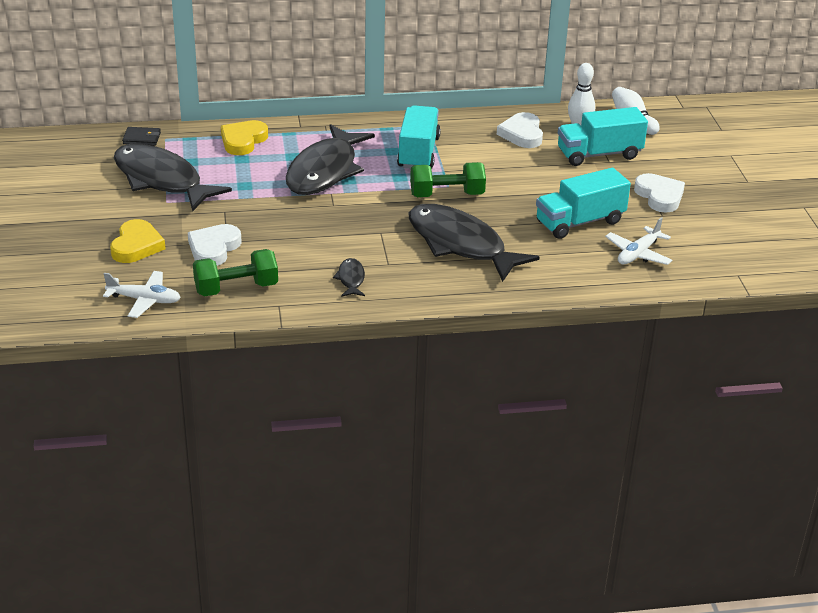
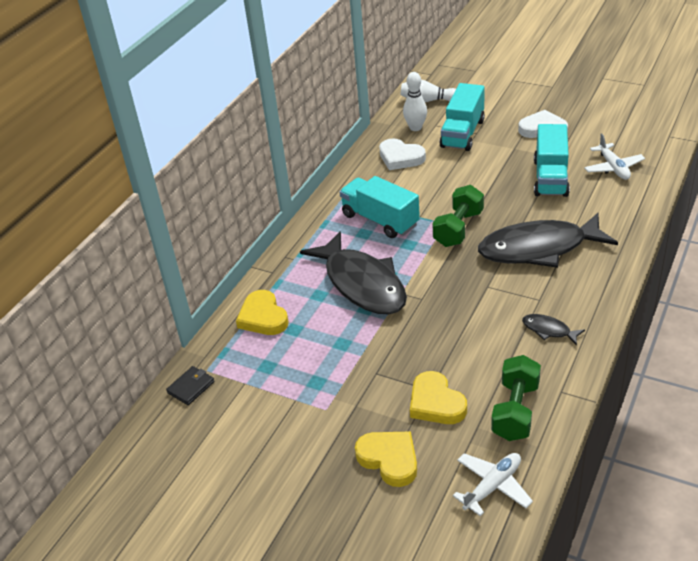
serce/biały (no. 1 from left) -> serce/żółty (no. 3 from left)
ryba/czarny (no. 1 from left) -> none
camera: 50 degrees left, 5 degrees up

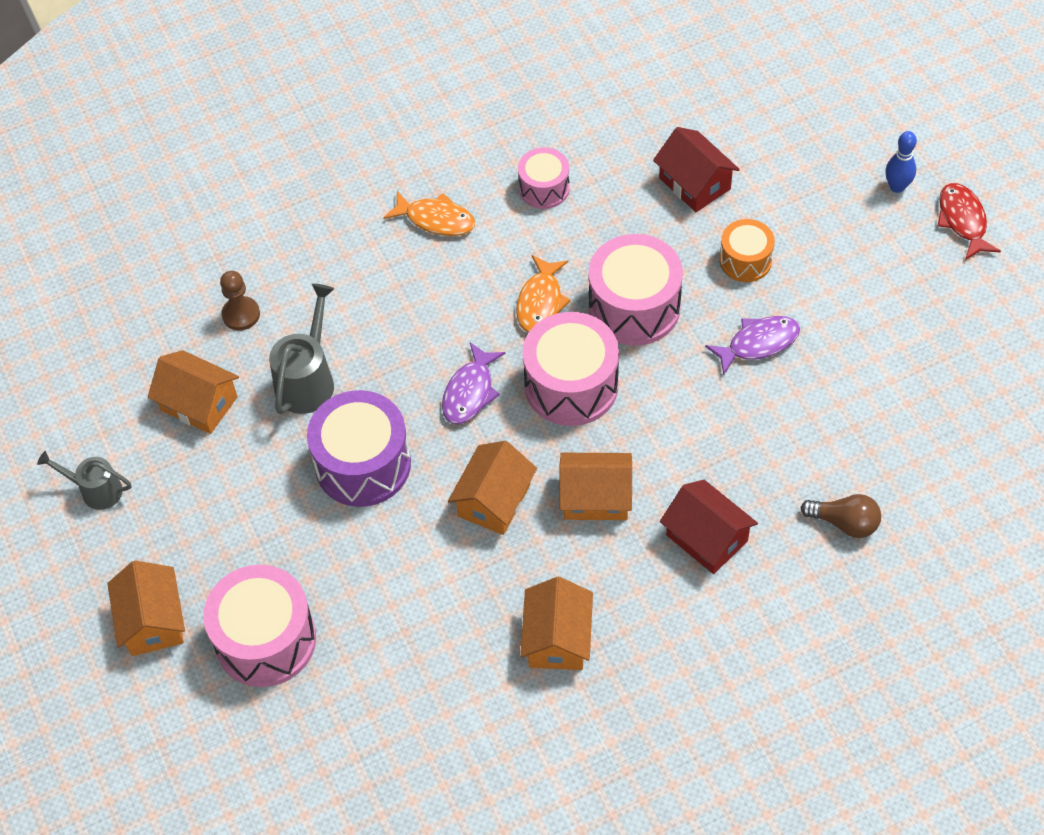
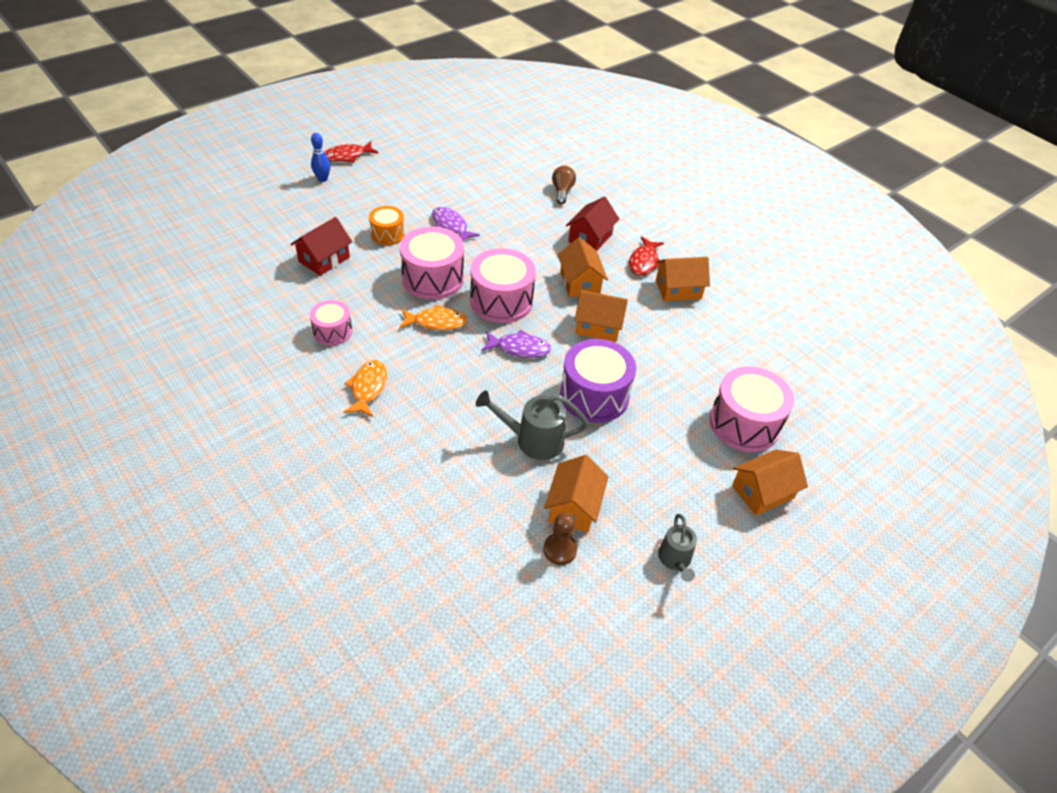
pionek/brązowy, shifted
none -> ryba/czerwony (no. 2 from left)
camera: 110 degrees left, 10 degrees down

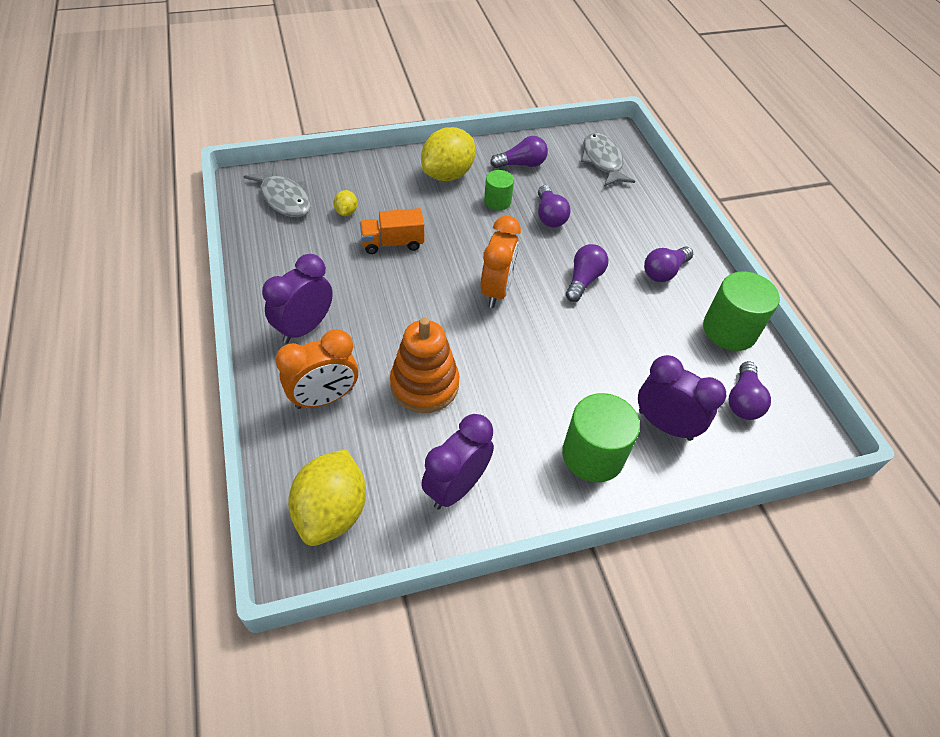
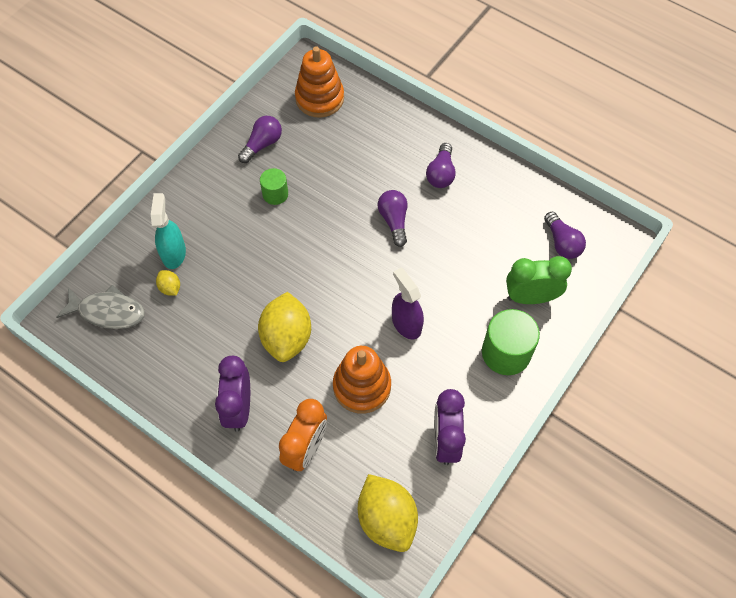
none -> spryskiwacz/turkusowy
cytryna/żółty (no. 3 from left in the first image) -> cytryna/żółty (no. 2 from left), shifted
ryba/szary (no. 2 from left) -> zabawka nakładanka/pomarańczowy (no. 1 from left)
none -> spryskiwacz/fioletowy
budzik/fioletowy (no. 3 from left) -> budzik/zielony
ciężarówka/pomarańczowy -> none
budzik/pomarańczowy (no. 2 from left) -> none
żarówka/fioletowy (no. 2 from left) -> none
walec/zielony (no. 3 from left) -> none
camera: 35 degrees left, 10 degrees up

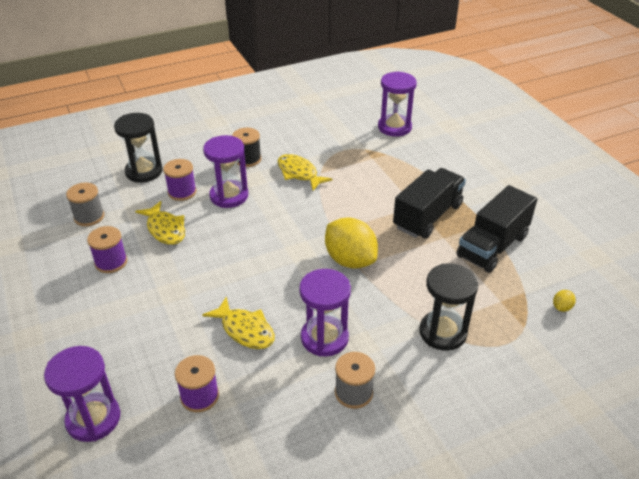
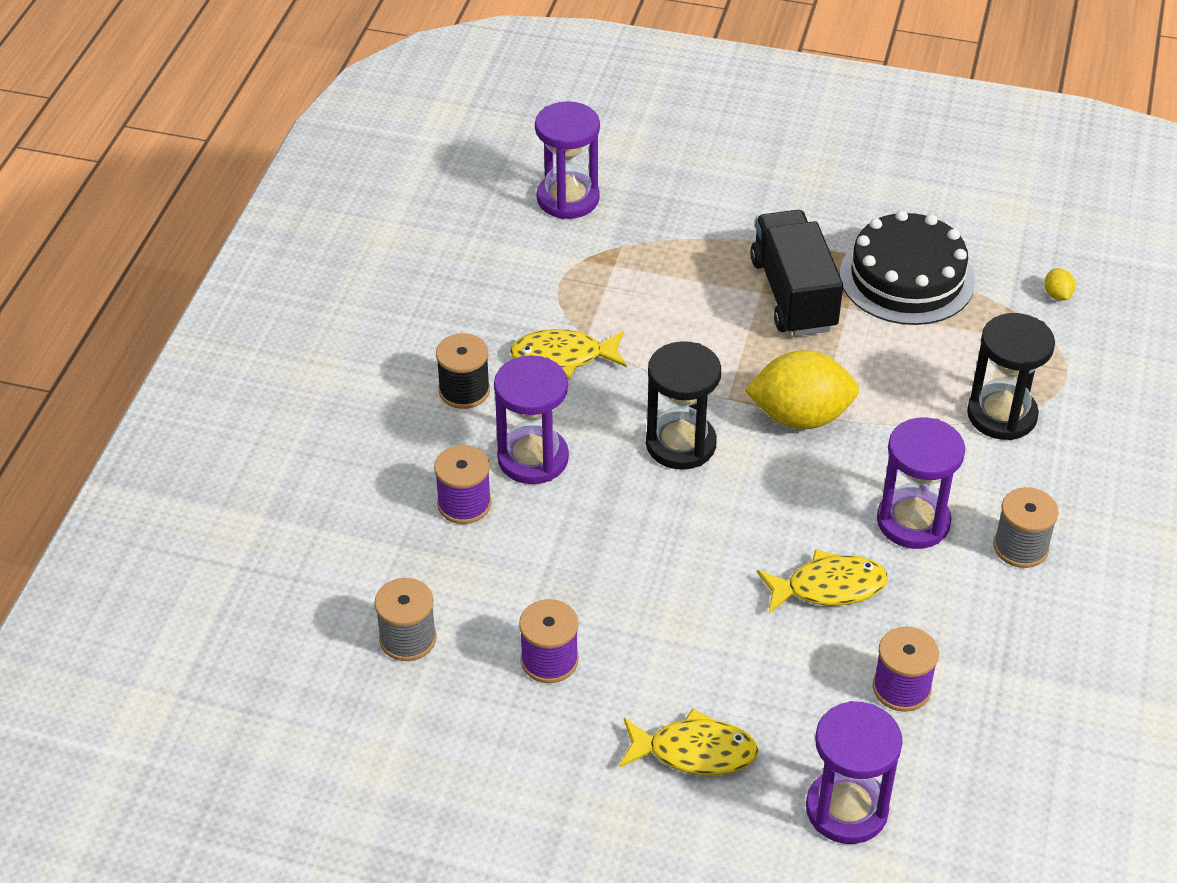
ryba/żółty (no. 1 from left in the first image) -> ryba/żółty (no. 2 from left), shifted
klepsydra/czarny (no. 1 from left), shifted
ciężarówka/czarny (no. 2 from left) -> tort/czarny
camera: 50 degrees left, 5 degrees up

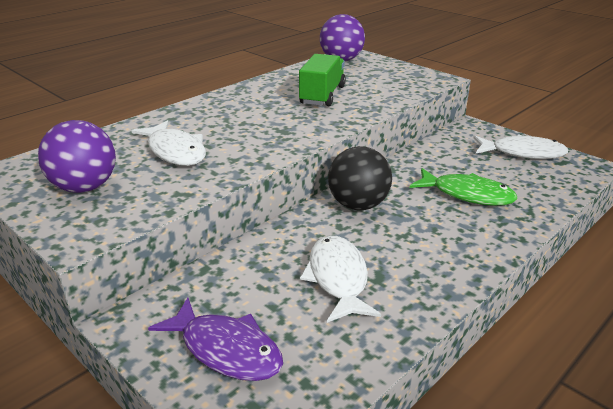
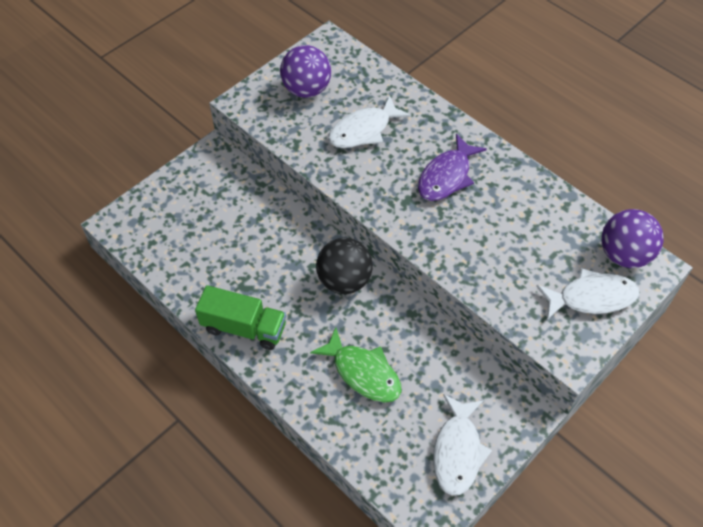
ciężarówka/zielony, shifted
ryba/zielony, 75 degrees counterclockwise
ryba/fioletowy, shifted
ryba/biały (no. 2 from left in the first image) -> ryba/biały (no. 3 from left), shifted
camera: 90 degrees right, 25 degrees up

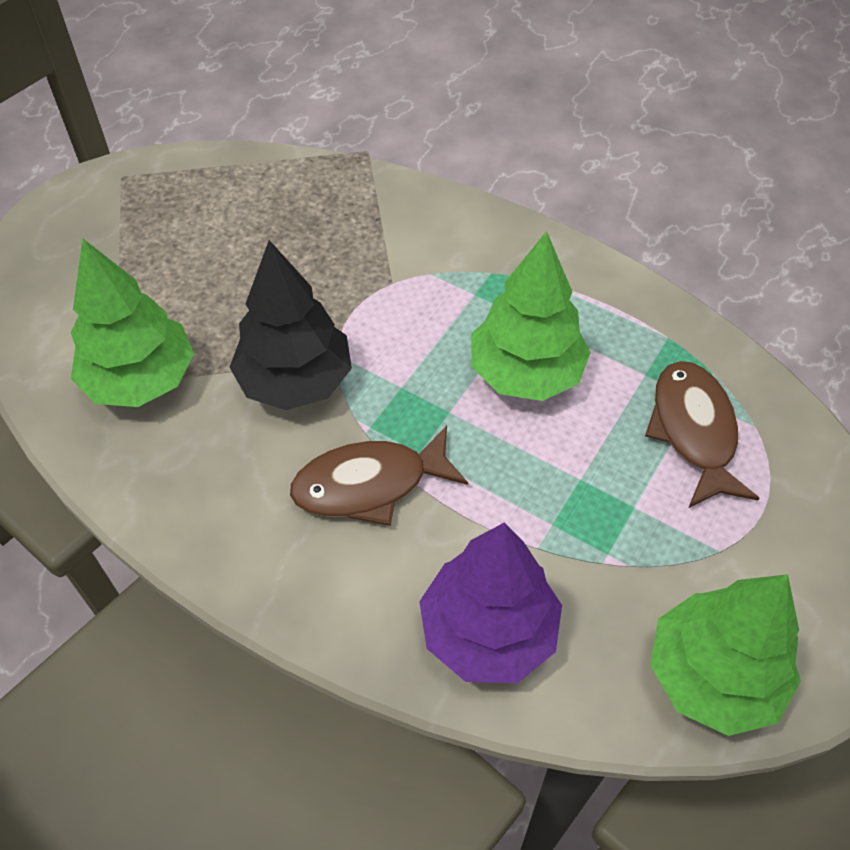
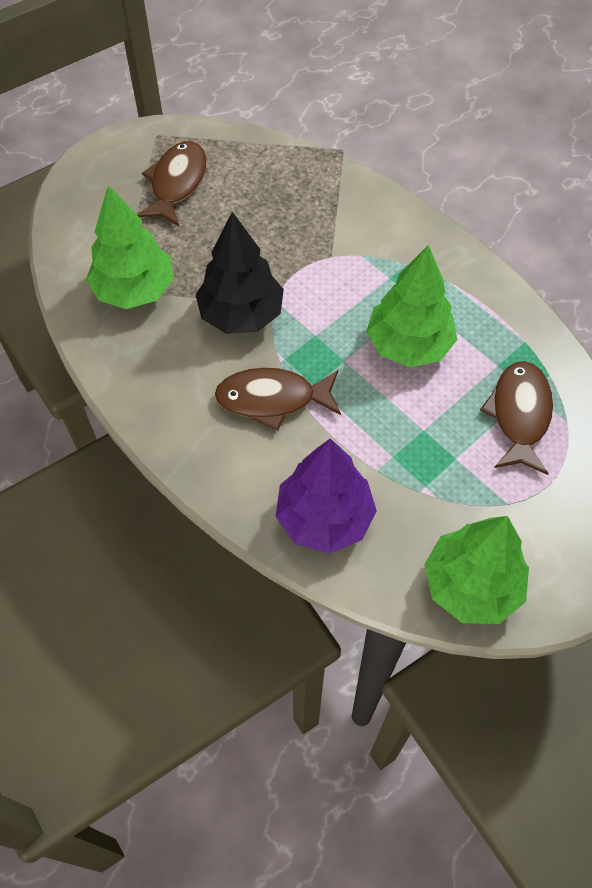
none -> ryba/brązowy (no. 1 from left)
camera: 15 degrees right, 5 degrees up

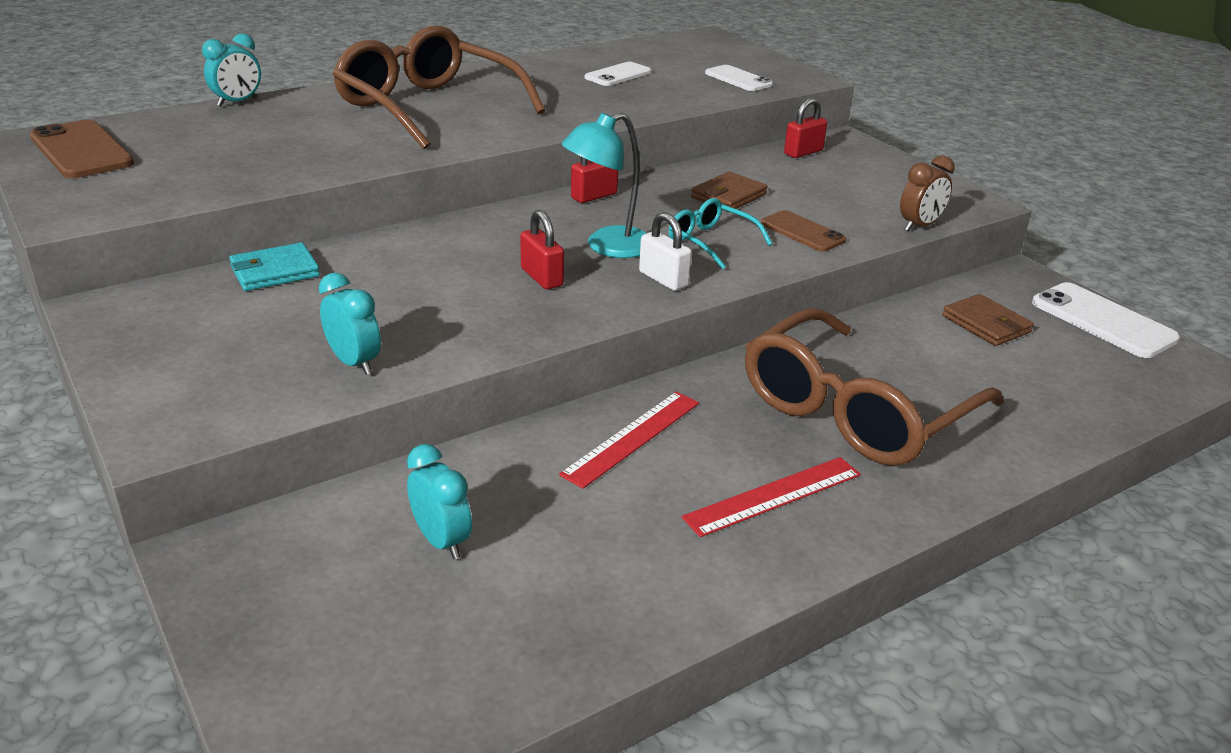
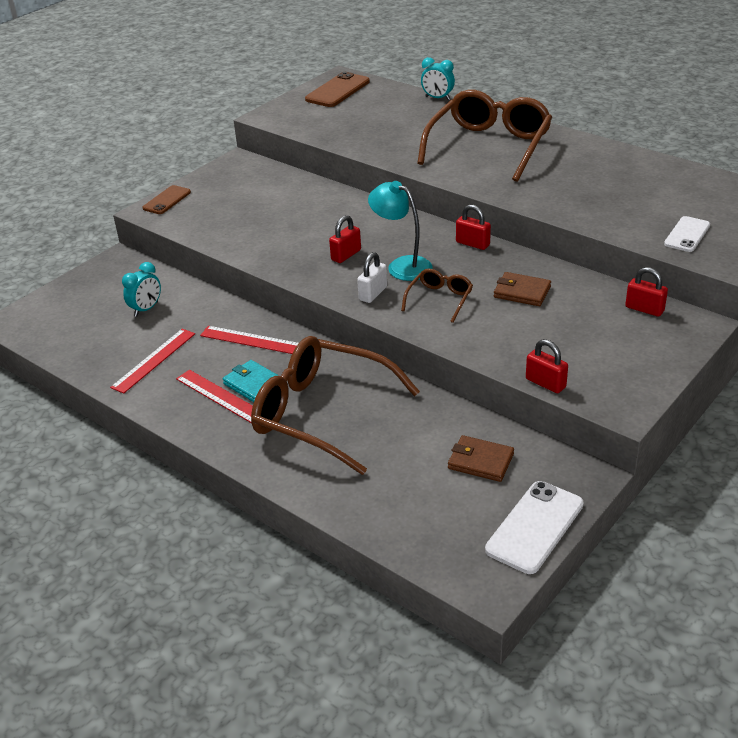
none -> linijka/czerwony (no. 1 from left)
telefon/brązowy (no. 2 from left in the first image) -> telefon/brązowy (no. 1 from left), shifted
portfel/turkusowy, shifted
okulary/turkusowy -> okulary/brązowy (no. 2 from left)
portfel/brązowy (no. 2 from left in the first image) -> portfel/brązowy (no. 1 from left), 75 degrees clockwise
budzik/brązowy -> kłódka/czerwony (no. 3 from left)
budzik/turkusowy (no. 2 from left) -> none
telefon/biały (no. 1 from left) -> none
camera: 75 degrees right, 5 degrees up

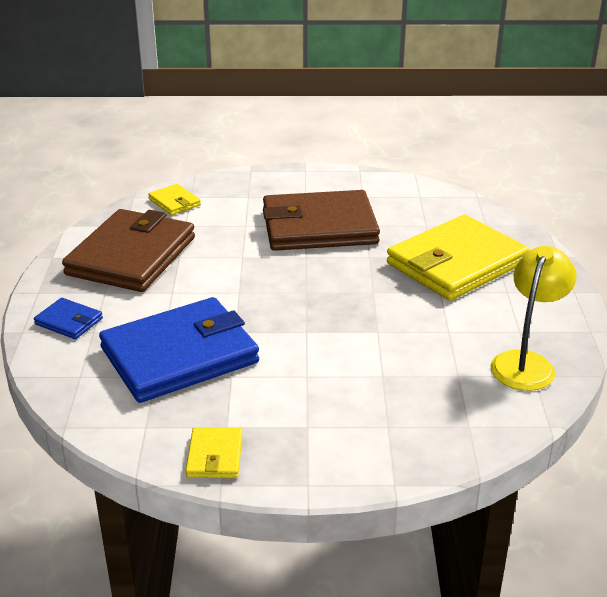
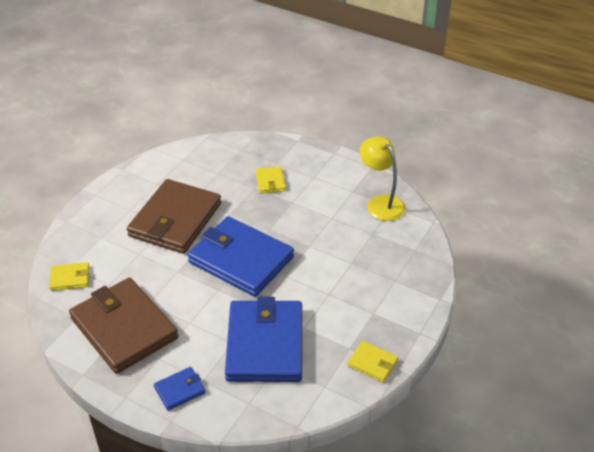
none -> portfel/niebieski (no. 2 from left)
portfel/żółty (no. 3 from left in the first image) -> portfel/żółty (no. 2 from left), x0.43
camera: 60 degrees left, 10 degrees up

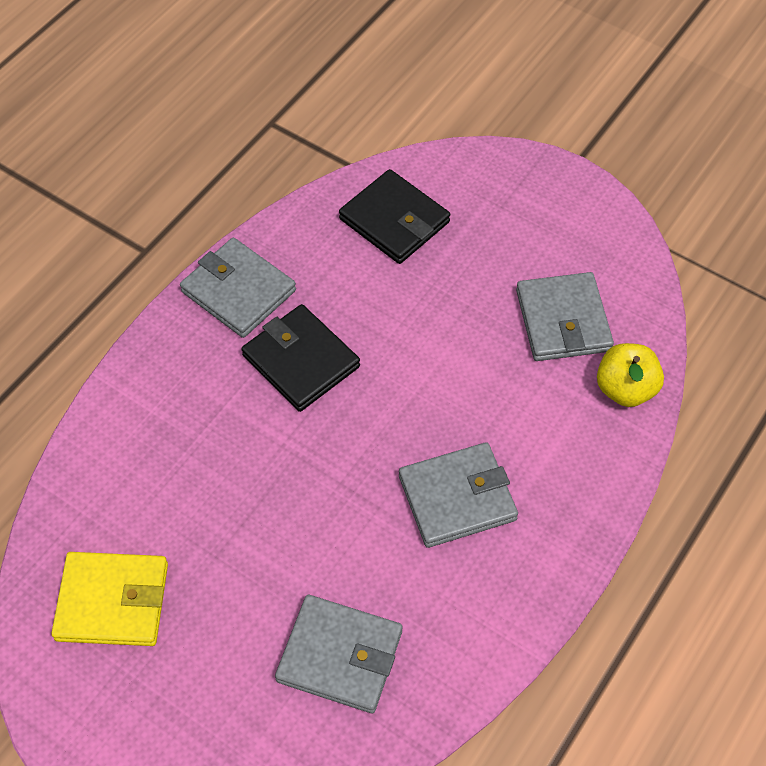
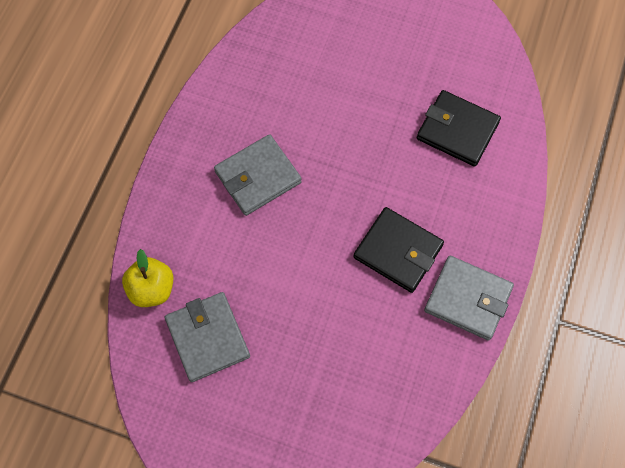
portfel/czarny (no. 2 from left), shifted
portfel/żółty -> none
portfel/szary (no. 2 from left) -> none
camera: 165 degrees right, 10 degrees up

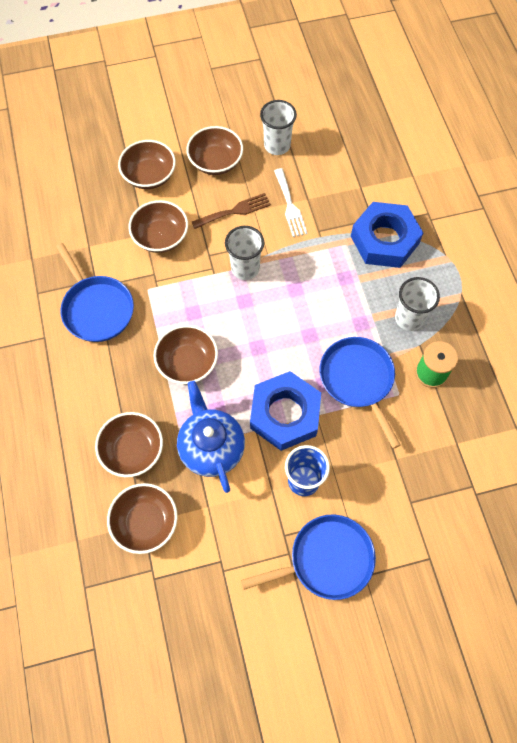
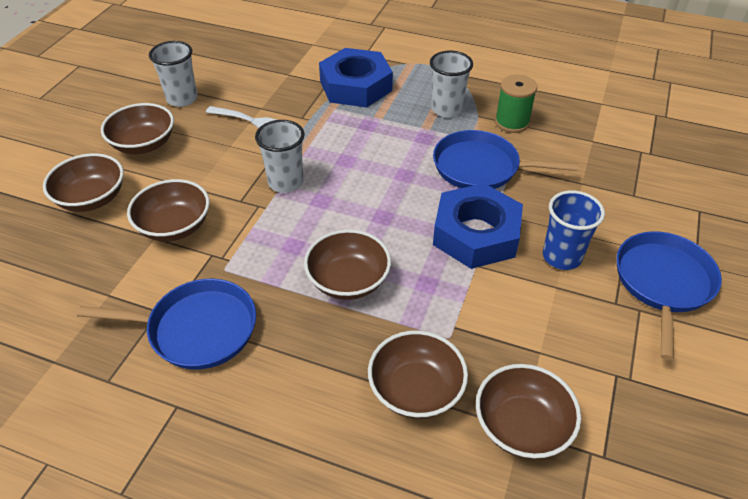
imbryk/niebieski -> none
widelec/brązowy -> none
camera: 55 degrees left, 20 degrees down

